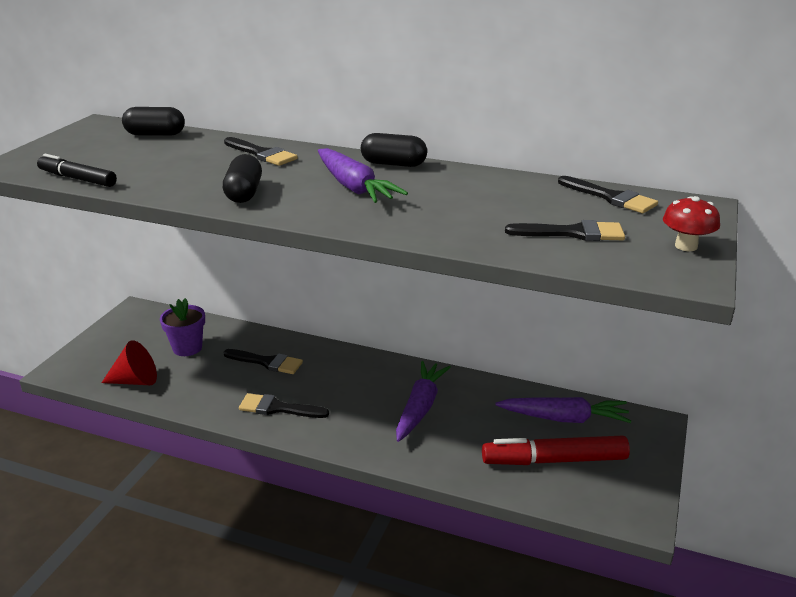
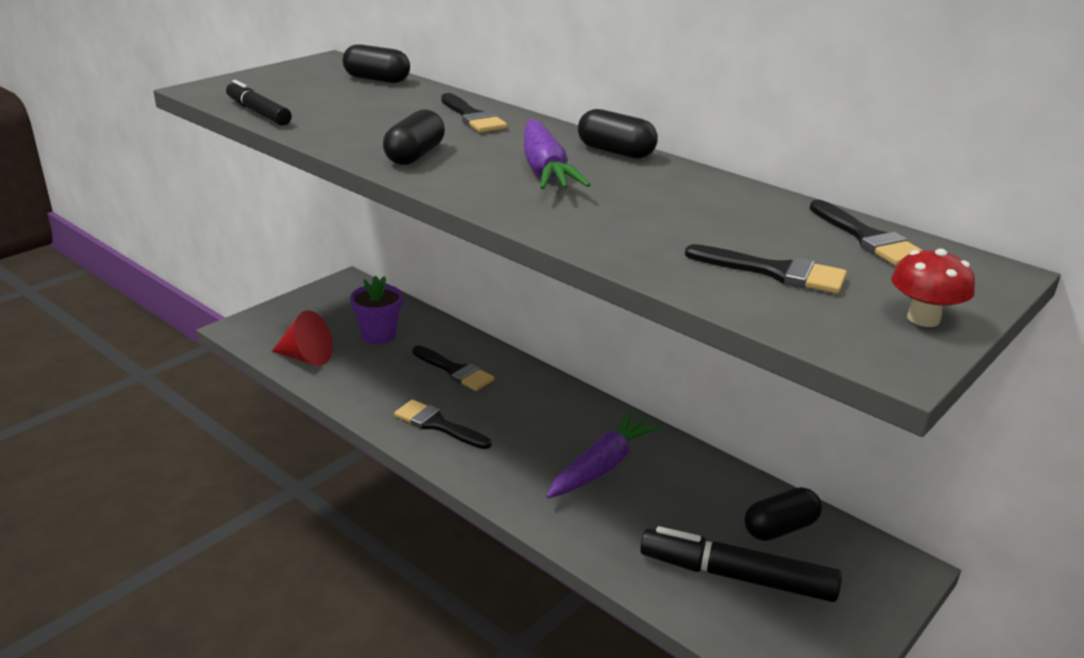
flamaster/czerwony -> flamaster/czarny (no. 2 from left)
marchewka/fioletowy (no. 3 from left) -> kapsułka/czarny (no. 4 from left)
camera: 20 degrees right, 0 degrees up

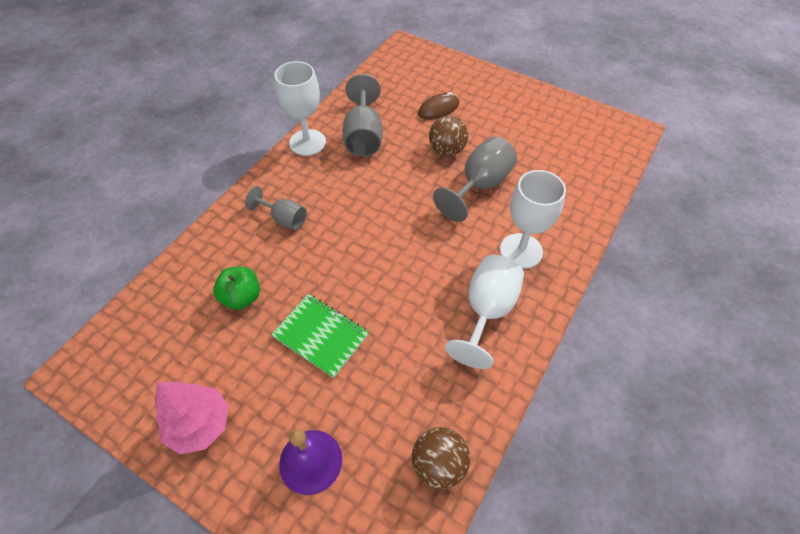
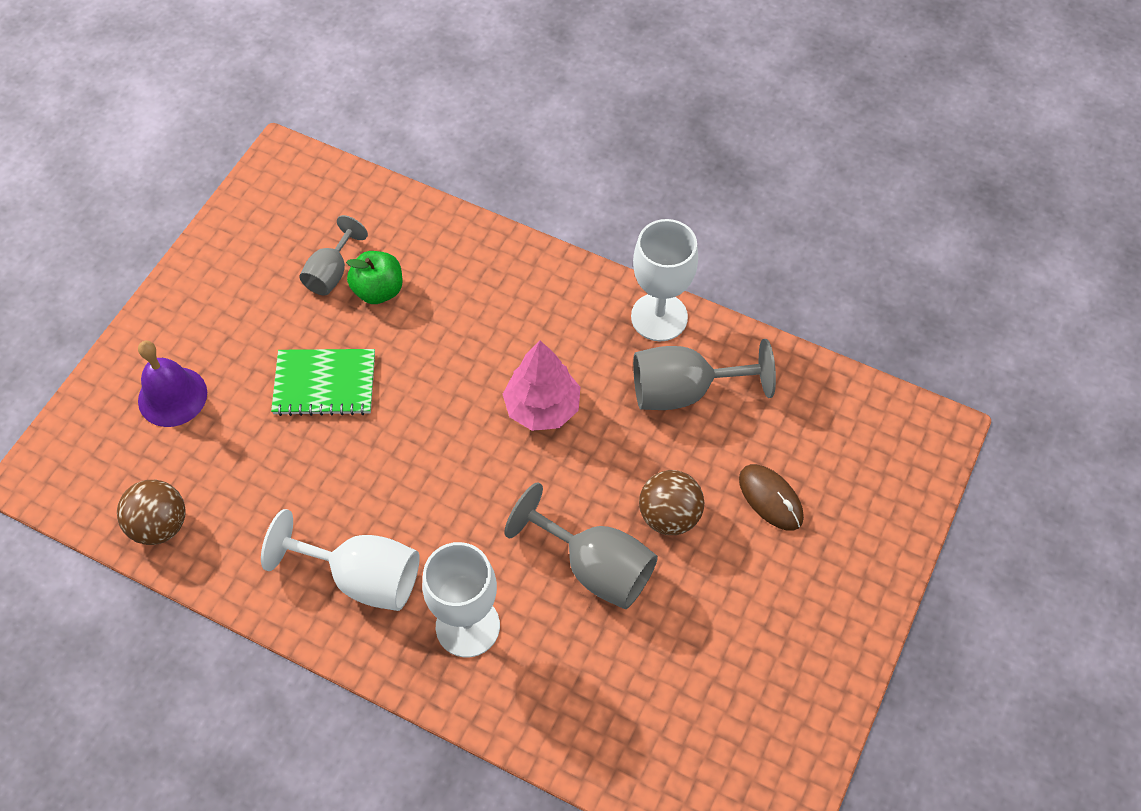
zeszyt/zielony, 60 degrees clockwise
kielich/szary (no. 1 from left), shifted
drzewko/różowy, shifted
camera: 85 degrees right, 5 degrees up

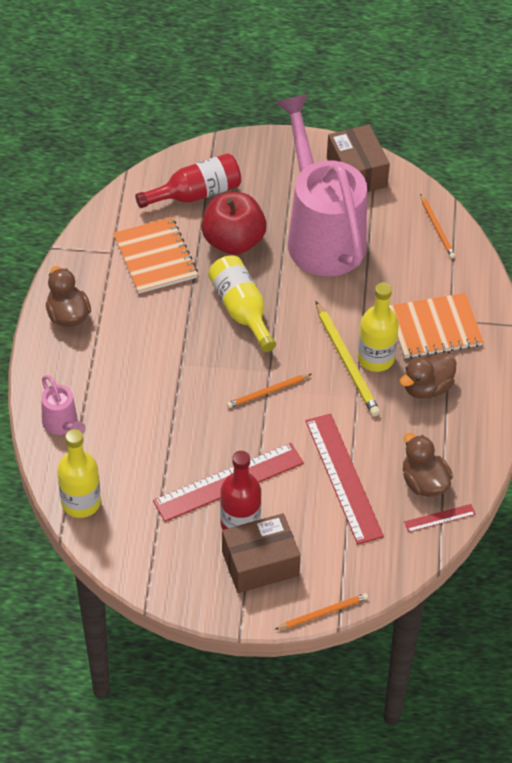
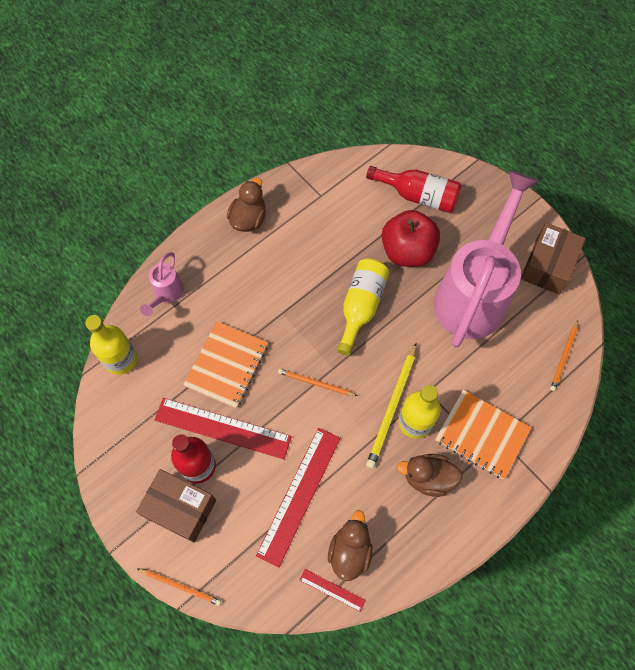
zeszyt/pomarańczowy (no. 1 from left), shifted
camera: 45 degrees right, 15 degrees up

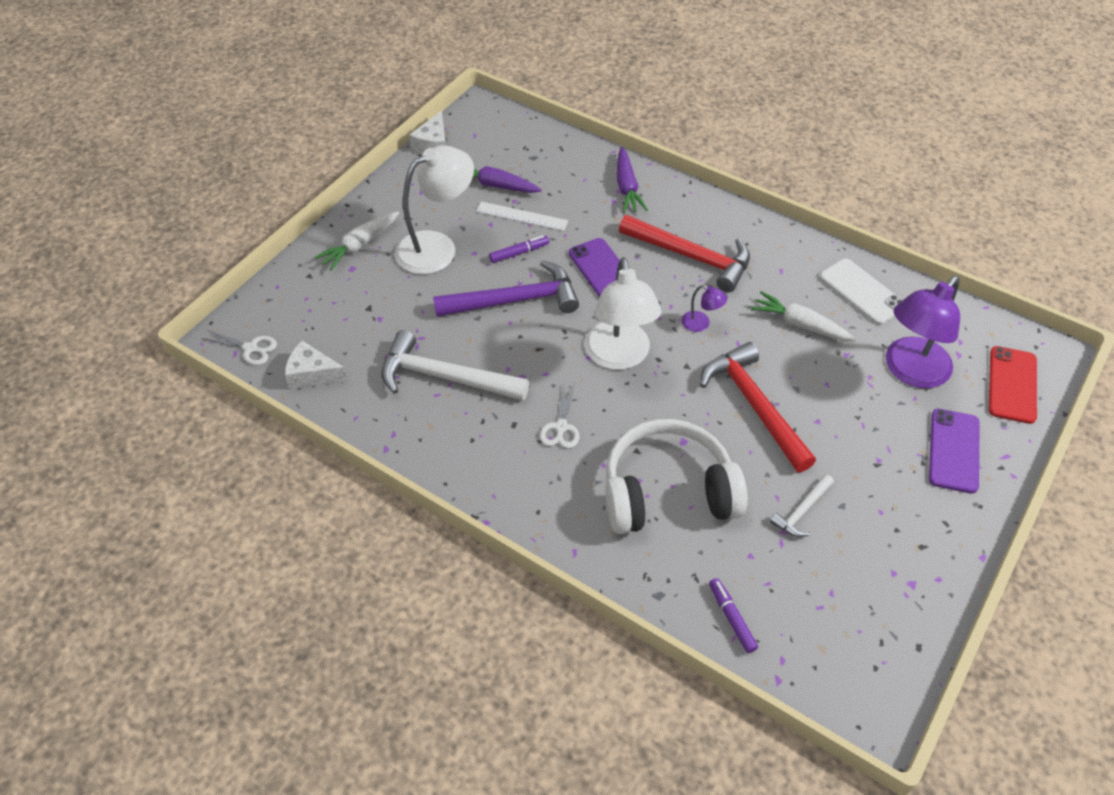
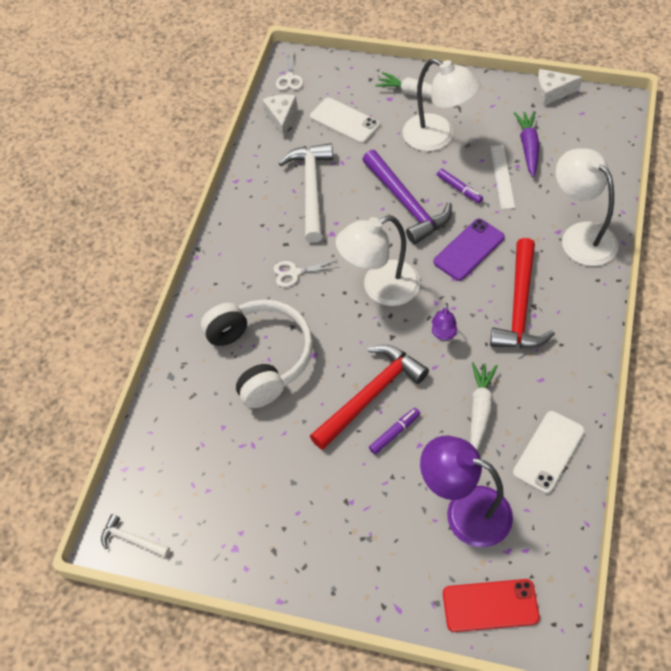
młotek/biały (no. 2 from left in the first image) -> młotek/biały (no. 1 from left), shifted
none -> telefon/biały (no. 1 from left)
flamaster/fioletowy (no. 2 from left in the first image) -> flamaster/fioletowy (no. 1 from left), shifted
marchewka/fioletowy (no. 2 from left) -> lampka/biały (no. 3 from left)
telefon/fioletowy (no. 2 from left) -> none
camera: 75 degrees right, 5 degrees up

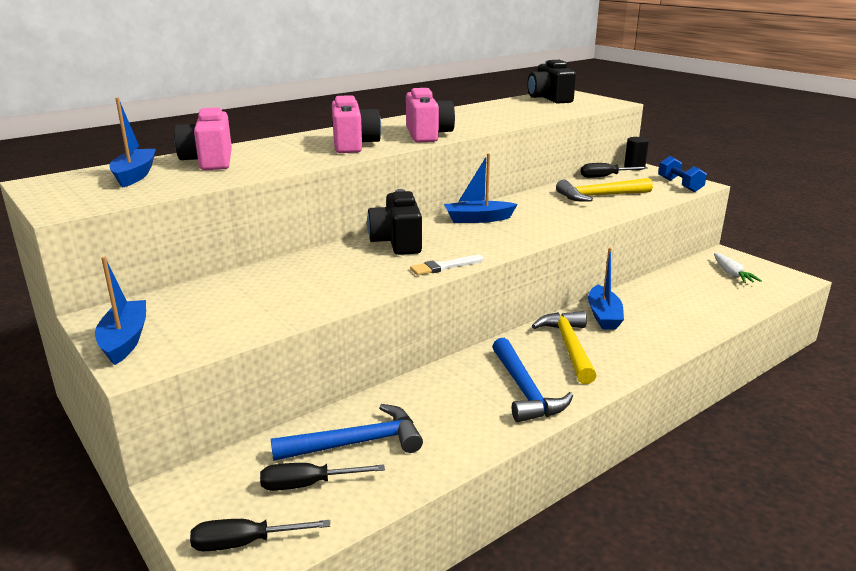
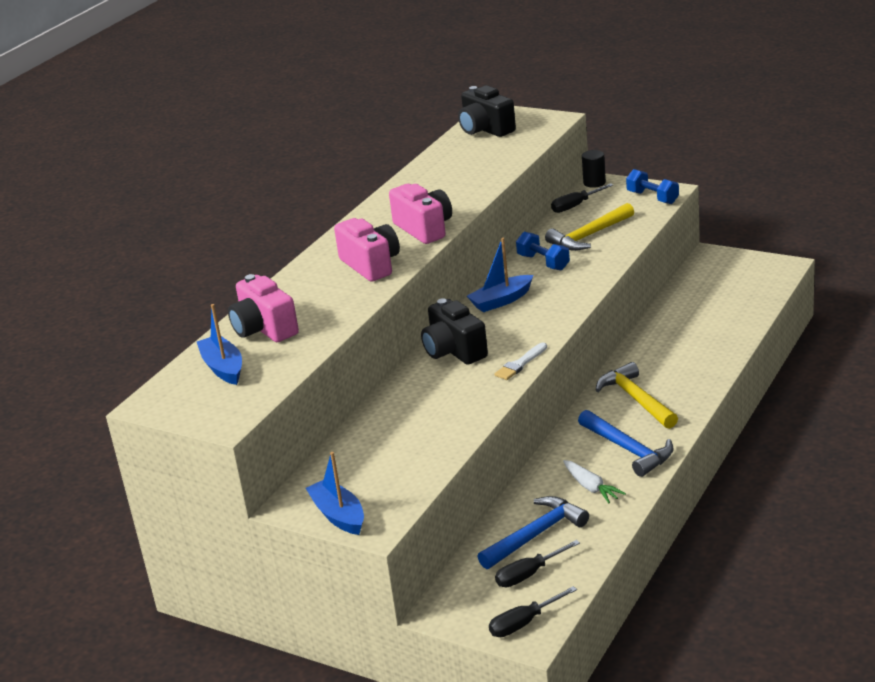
none -> hantel/niebieski (no. 1 from left)
marchewka/biały, shifted
łódka/niebieski (no. 4 from left) -> none
camera: 20 degrees left, 5 degrees up

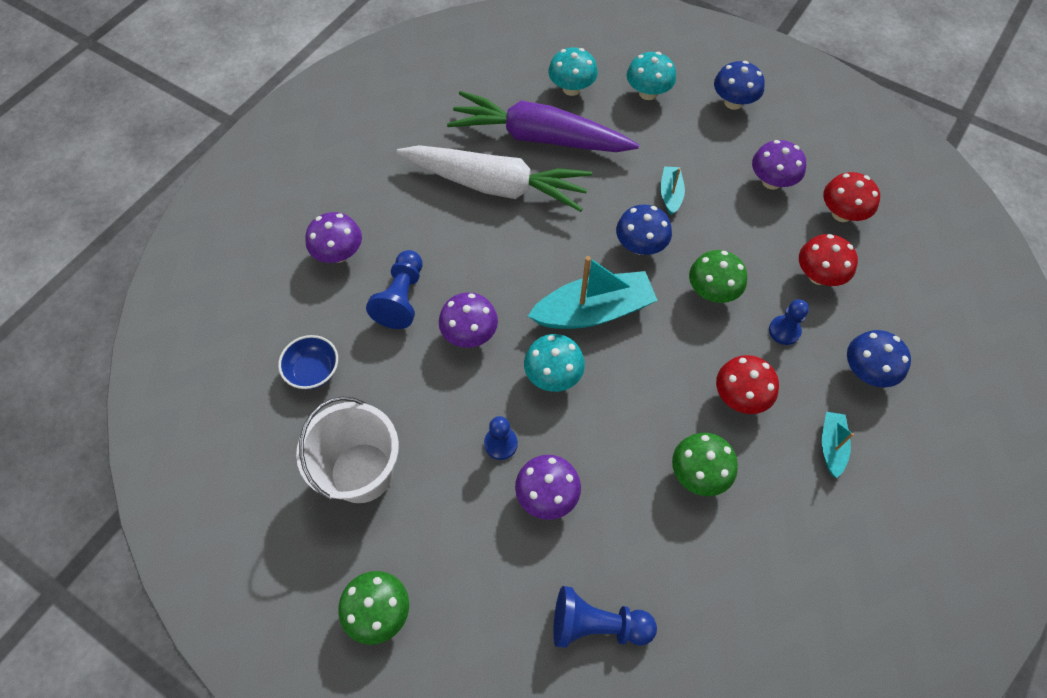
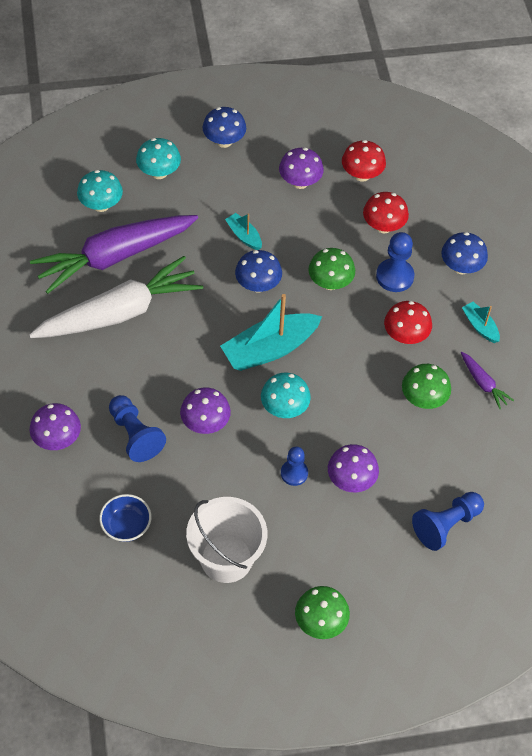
łódka/turkusowy (no. 1 from left in the first image) -> łódka/turkusowy (no. 2 from left), 150 degrees counterclockwise
pionek/niebieski (no. 4 from left in the first image) -> pionek/niebieski (no. 3 from left), x1.51
none -> marchewka/fioletowy (no. 2 from left)
camera: 45 degrees left, 5 degrees down

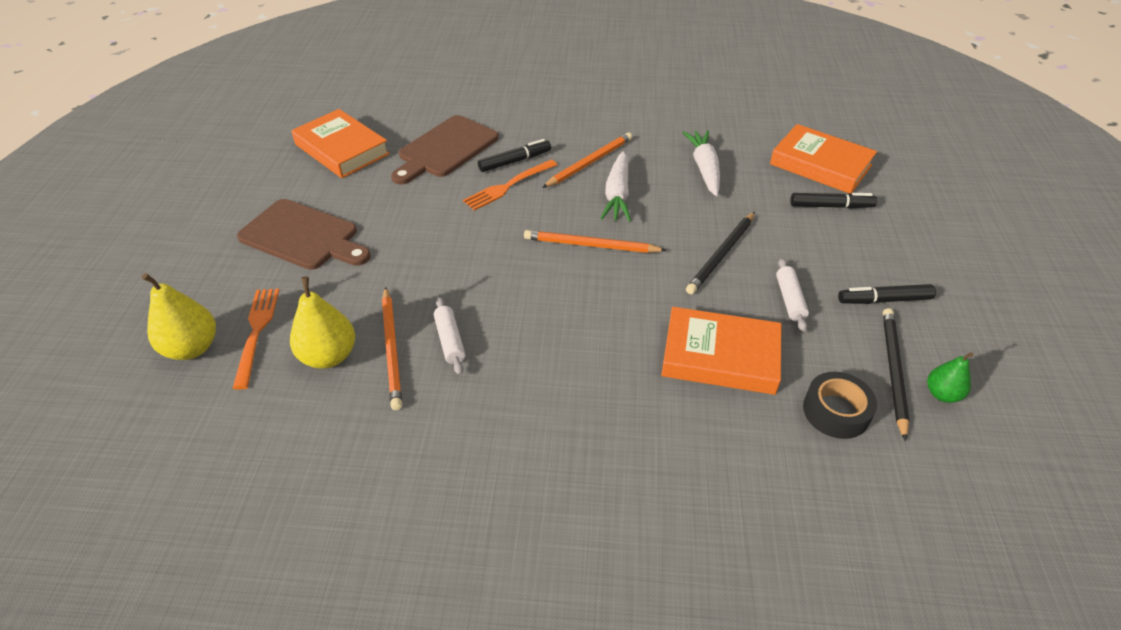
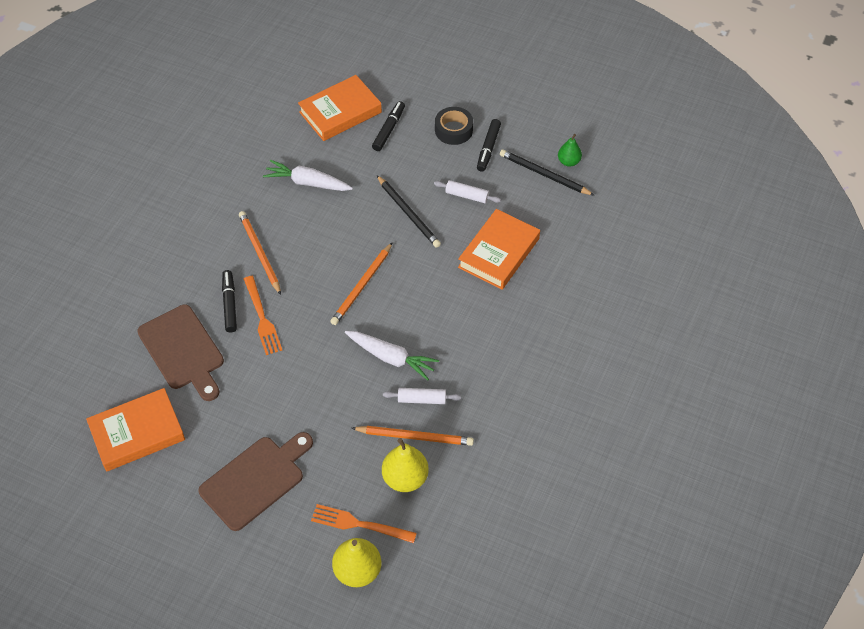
marchewka/biały (no. 1 from left in the first image) -> marchewka/biały (no. 2 from left), shifted
taśma klejąca/czarny, shifted
camera: 70 degrees left, 10 degrees up

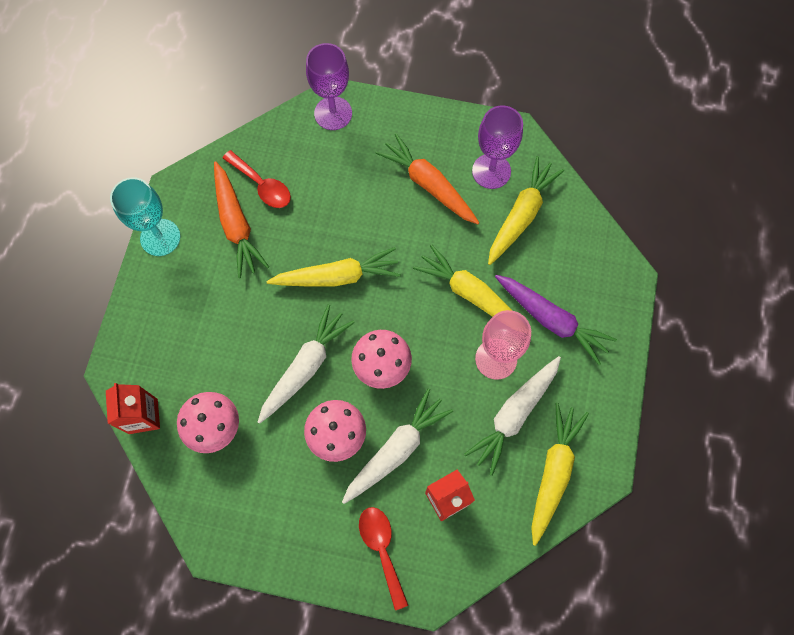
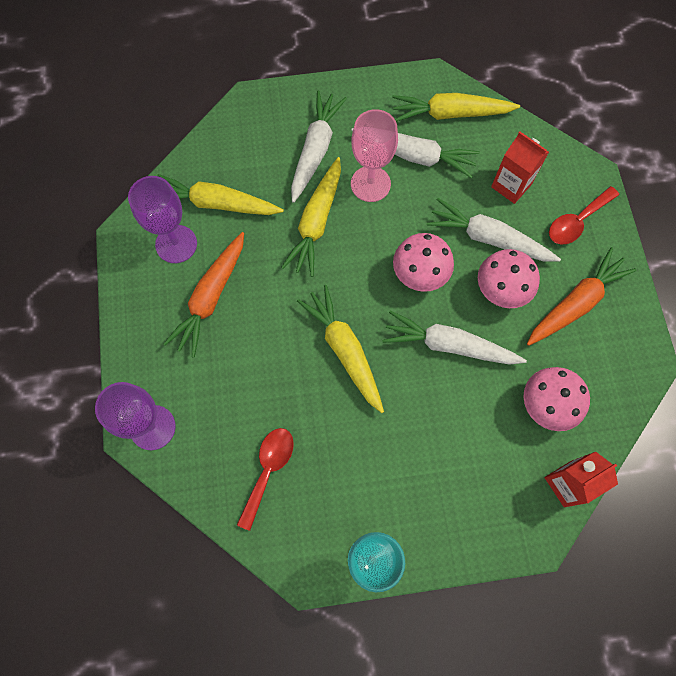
marchewka/fioletowy -> marchewka/biały (no. 1 from left)
marchewka/pomarańczowy (no. 1 from left in the first image) -> marchewka/pomarańczowy (no. 2 from left), shifted
camera: 110 degrees left, 0 degrees up

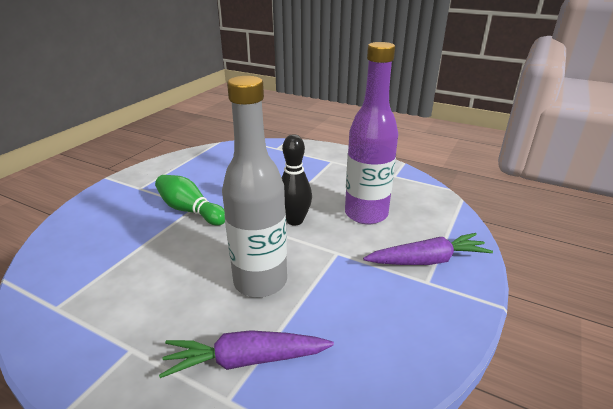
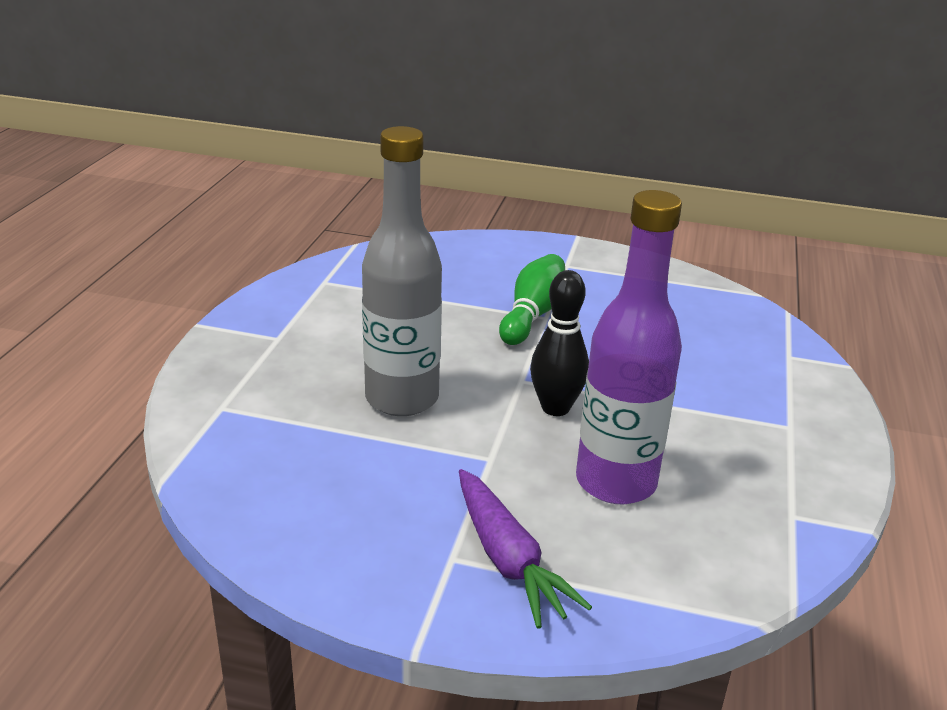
marchewka/fioletowy (no. 1 from left) -> none
camera: 75 degrees right, 0 degrees up

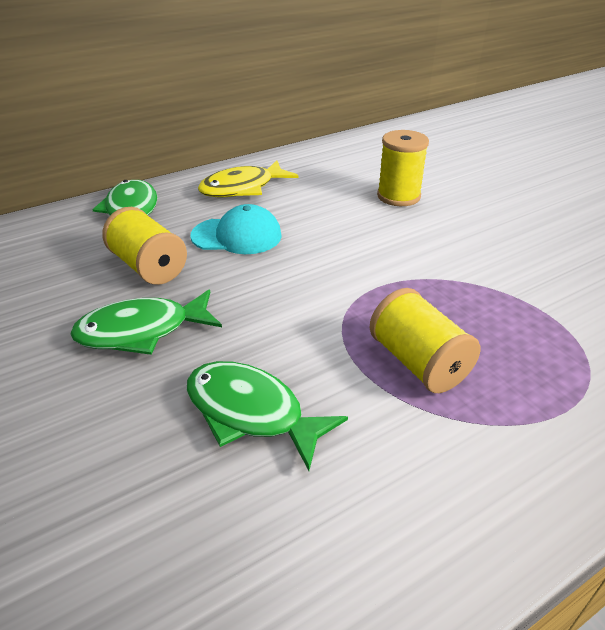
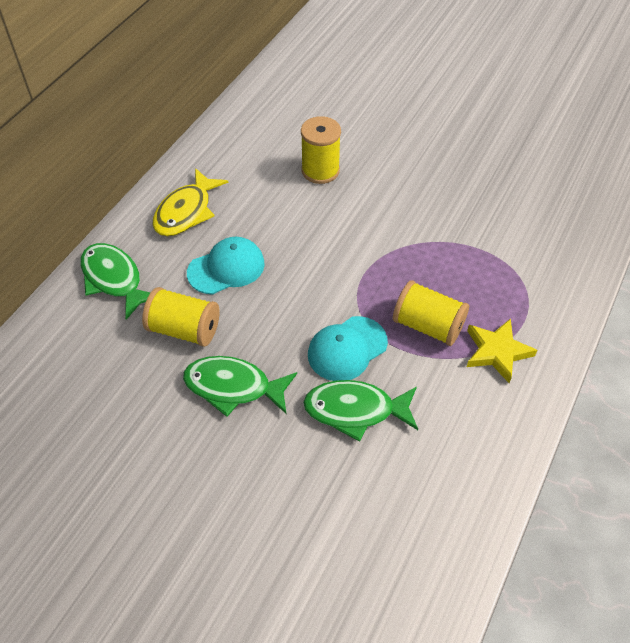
ryba/zielony (no. 2 from left), 60 degrees clockwise
none -> czapka/turkusowy (no. 2 from left)
none -> gwiazda/żółty
camera: 30 degrees left, 15 degrees up

